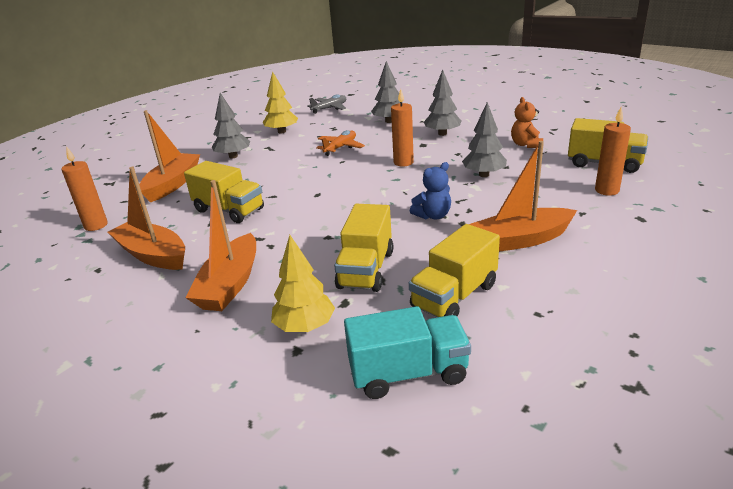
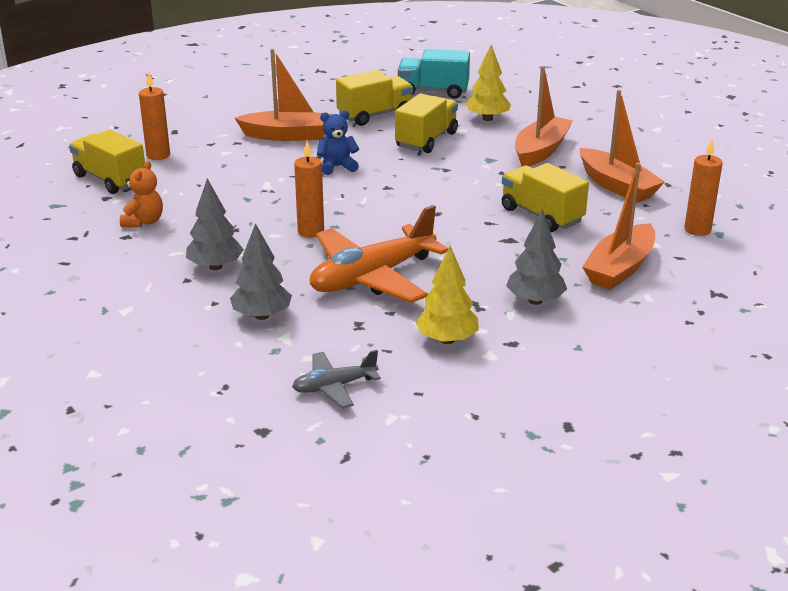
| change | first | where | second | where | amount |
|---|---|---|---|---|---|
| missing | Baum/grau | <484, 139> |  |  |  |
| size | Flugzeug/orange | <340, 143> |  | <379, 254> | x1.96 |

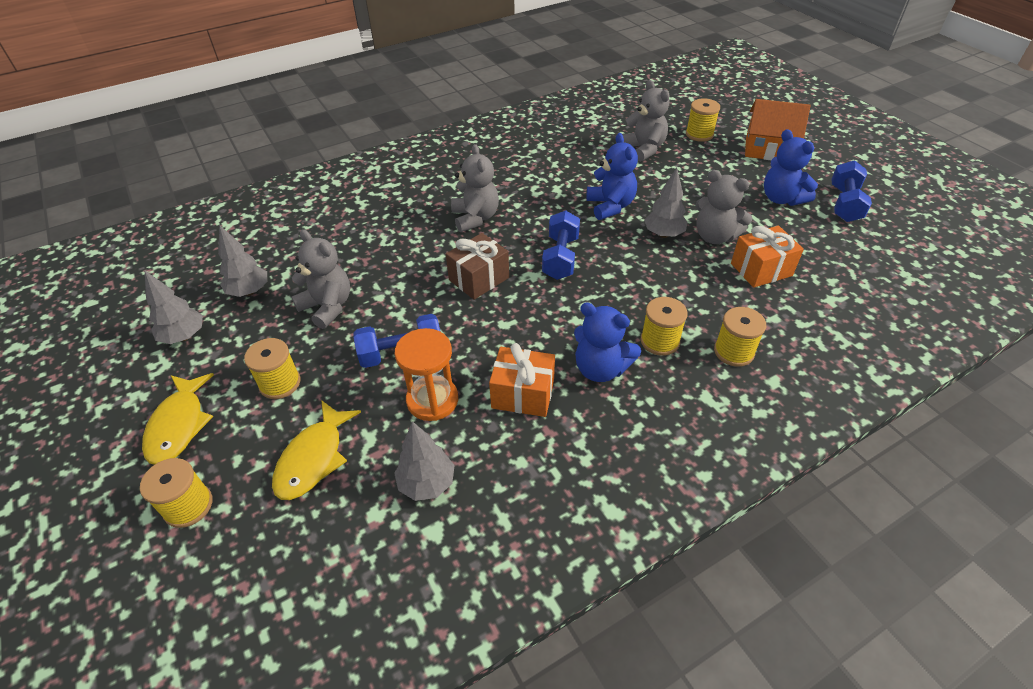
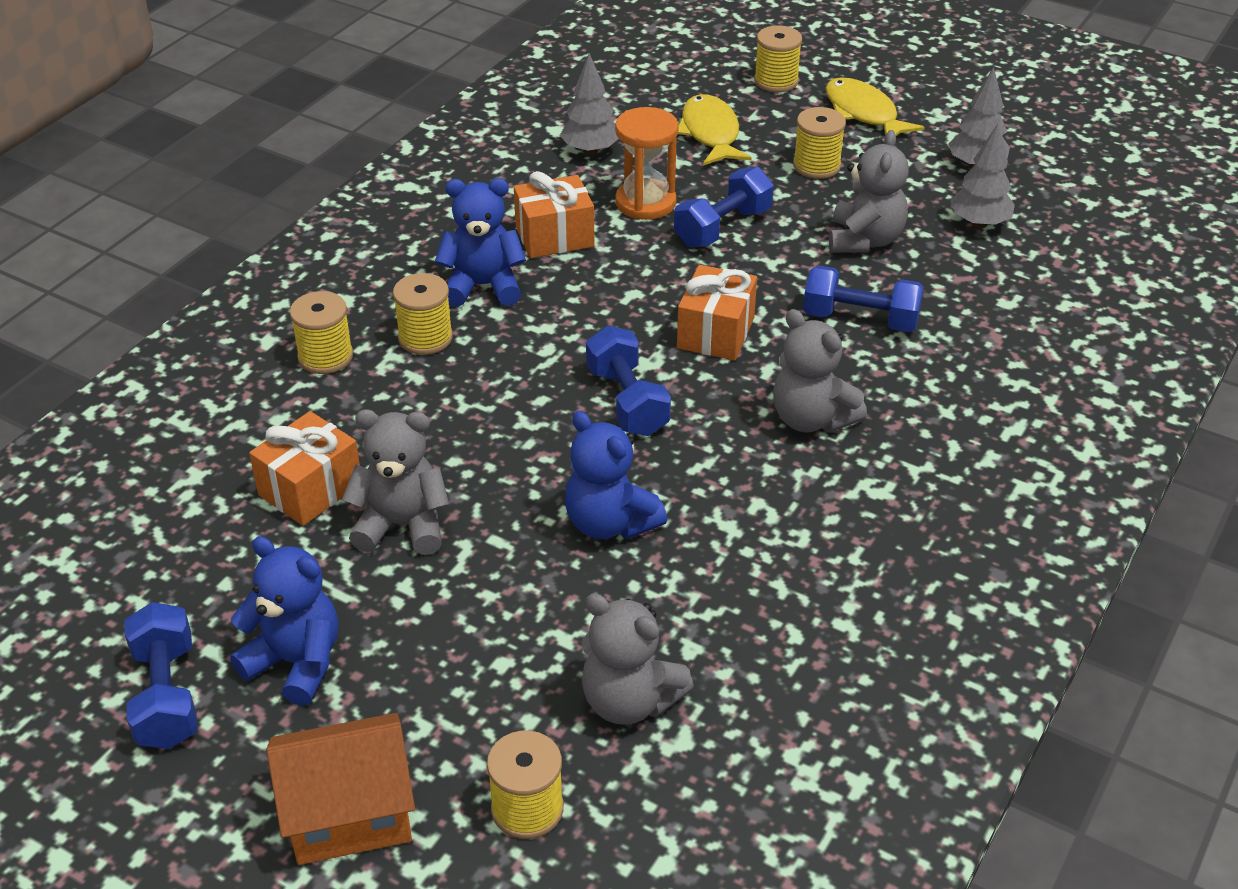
| change | first | where | second | where | amount |
|---|---|---|---|---|---|
| missing | Baum/grau | <665, 203> |  |  |  |
| appeared |  |  | Hantel/blau | <863, 298> |  |
| colour | Geschenk/braun | <477, 266> | Geschenk/orange | <717, 313> |  |
| spun | Teddybär/grau | <320, 279> |  | <869, 191> | 90 degrees counterclockwise |

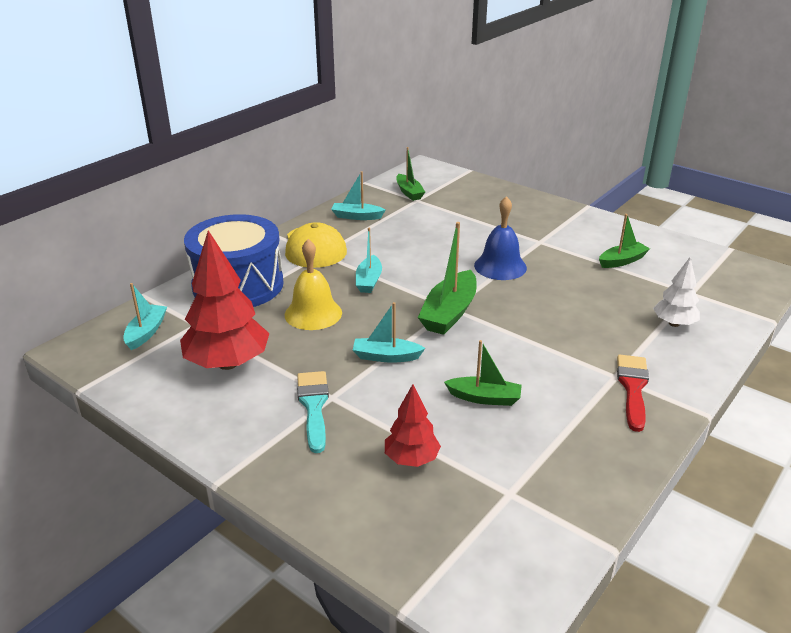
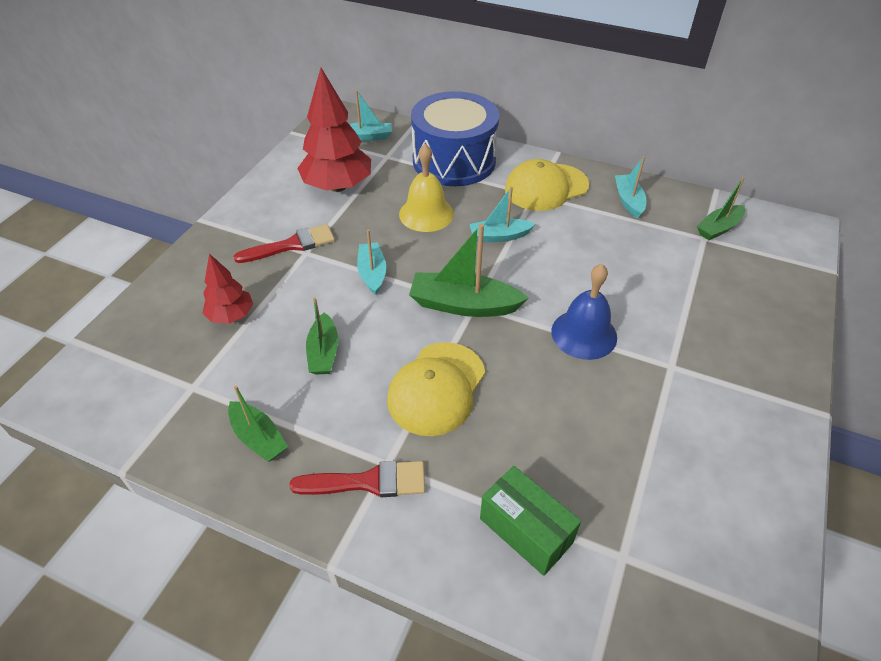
| change | first | where | second | where | amount |
|---|---|---|---|---|---|
| appeared |  |  | Kappe/gelb | <436, 389> |  |
| relocated | Boot/grün | <624, 241> |  | <258, 424> |  |
| exchanged | Baum/weiß | <676, 292> | Schachtel/grün | <530, 521> |  |
| colour | Pinsel/türkis | <313, 412> | Pinsel/rot | <284, 243> |  |

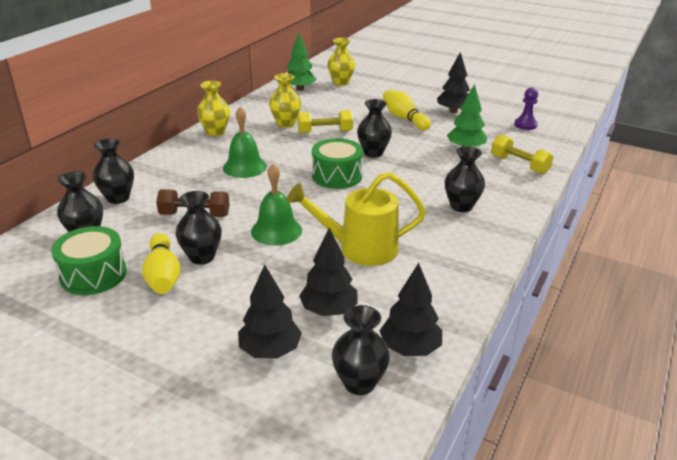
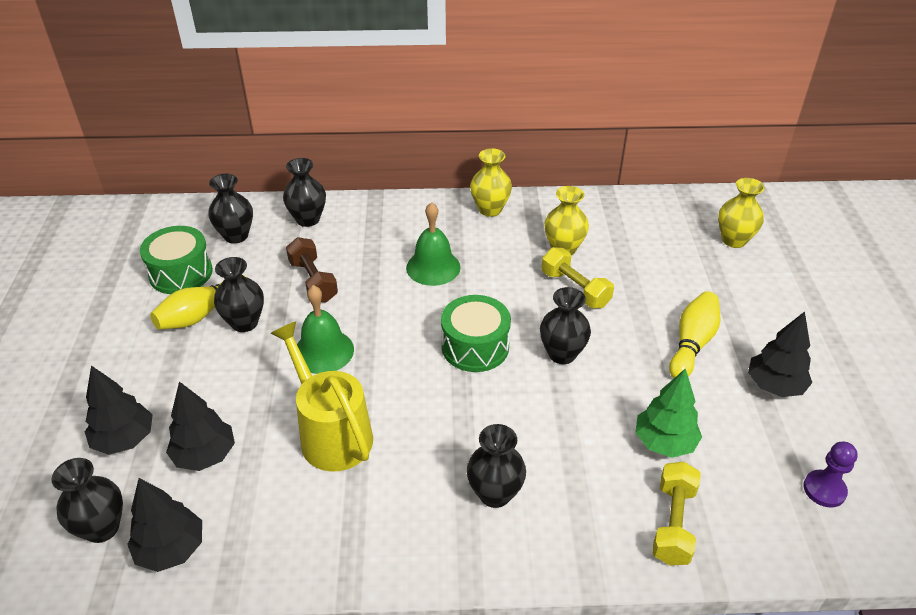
| change | first | where | second | where | amount |
|---|---|---|---|---|---|
| missing | Baum/grün | <302, 62> |  |  |  |

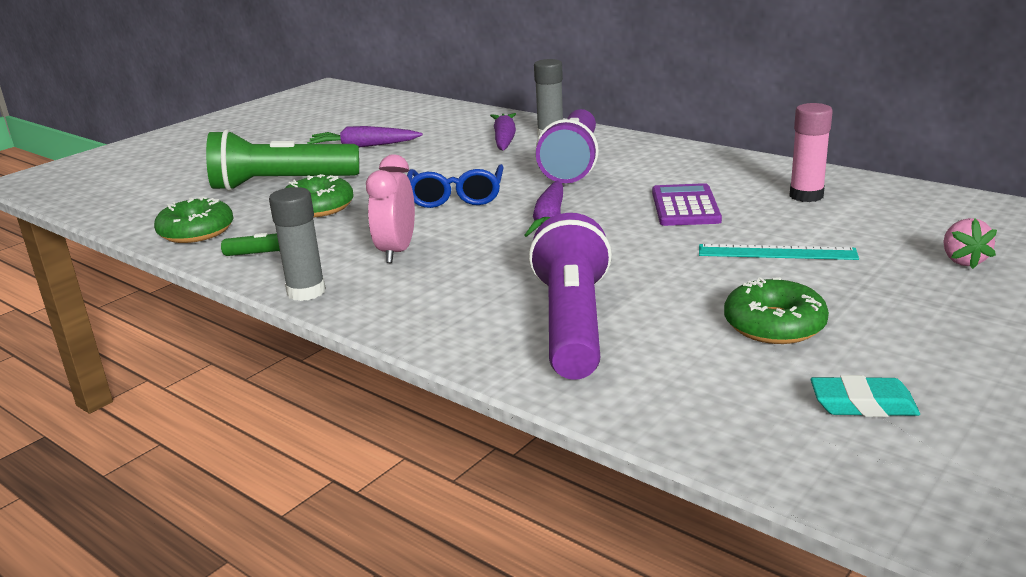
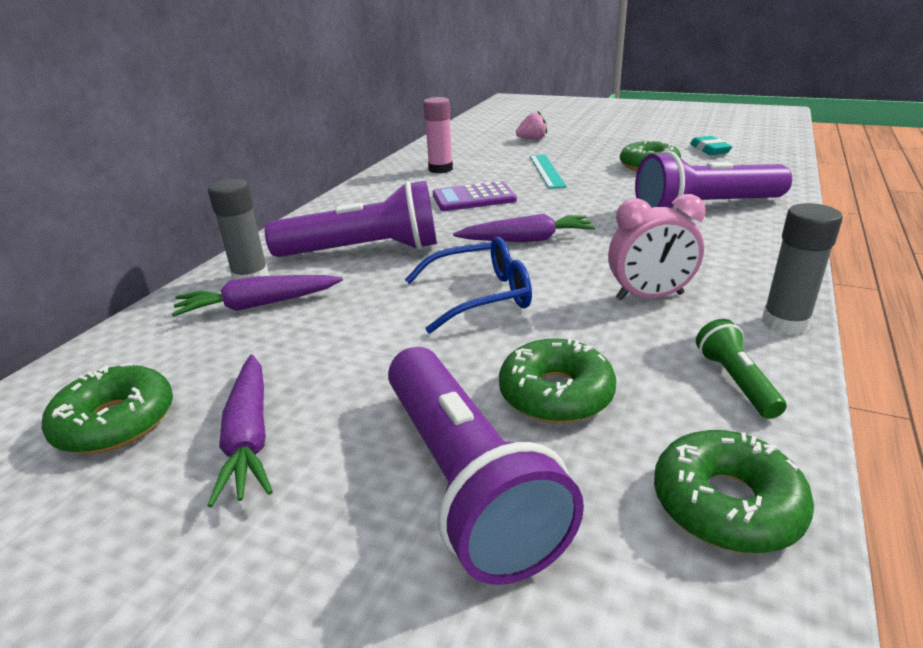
| change | first | where | second | where | amount |
|---|---|---|---|---|---|
| appeared |  |  | Donut/grün | <107, 408> |  |
| colour | Taschenlampe/grün | <282, 160> | Taschenlampe/lila | <486, 466> |  |

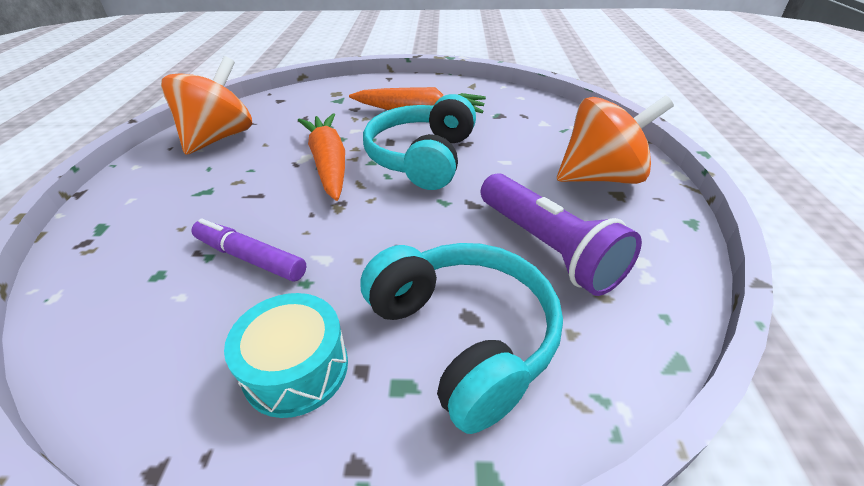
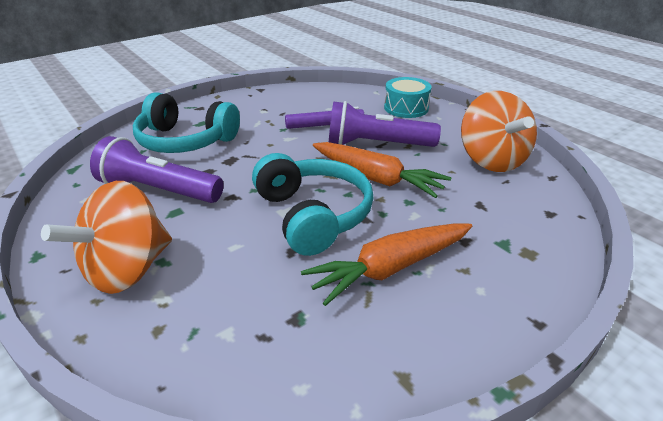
| change | first | where | second | where | amount |
|---|---|---|---|---|---|
| appeared |  |  | Taschenlampe/lila | <385, 124> |  |
| relocated | Trommel/türkis | <286, 355> |  | <408, 97> |  |

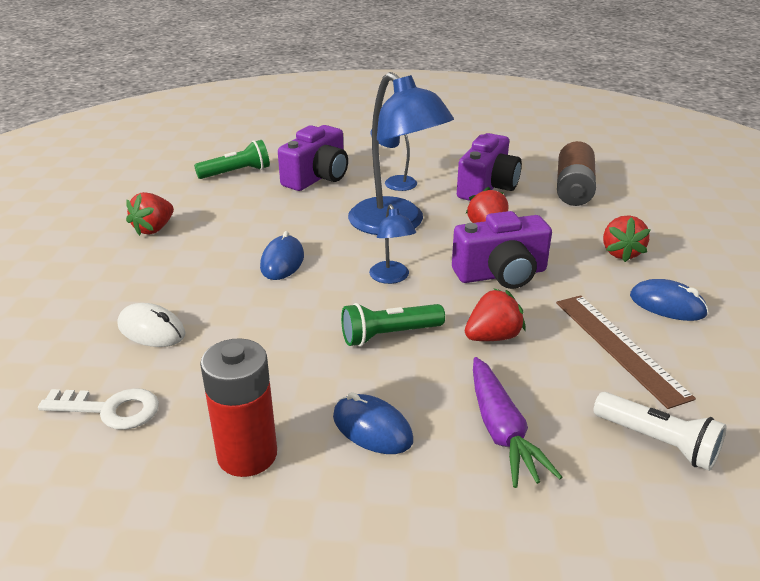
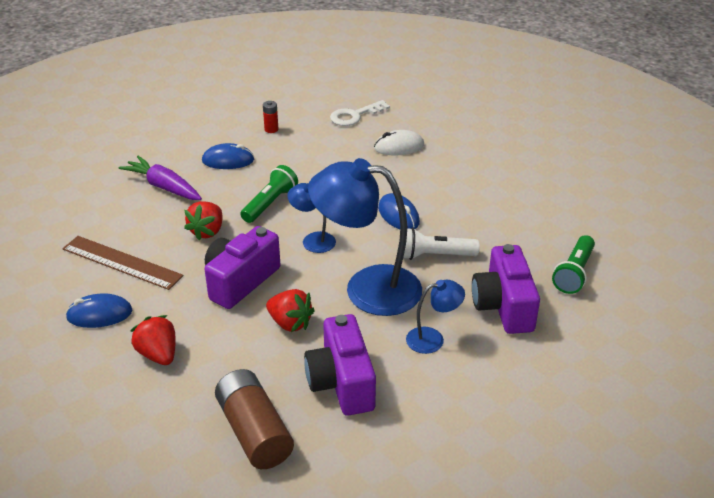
| change | first | where | second | where | amount |
|---|---|---|---|---|---|
| missing | Erdbeere/rot | <150, 214> |  |  |  |
| relocated | Taschenlampe/weiß | <660, 431> |  | <441, 244> |  |
| size | Batterie/rot | <238, 407> |  | <270, 117> | x0.45 |

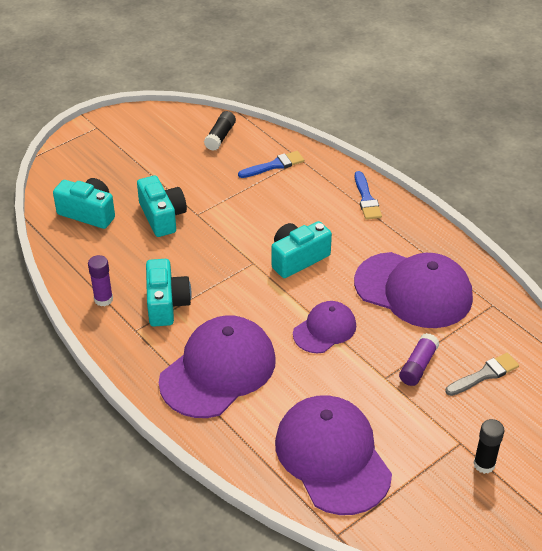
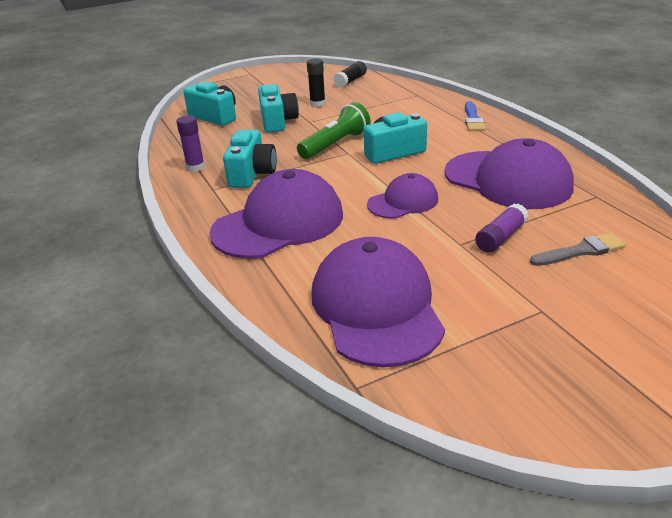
| change | first | where | second | where | amount |
|---|---|---|---|---|---|
| missing | Pinsel/blau | <271, 164> |  |  |  |
| appeared |  |  | Taschenlampe/grün | <334, 130> |  |
| relocated | Klebestift/schwarz | <489, 446> |  | <316, 82> |  |

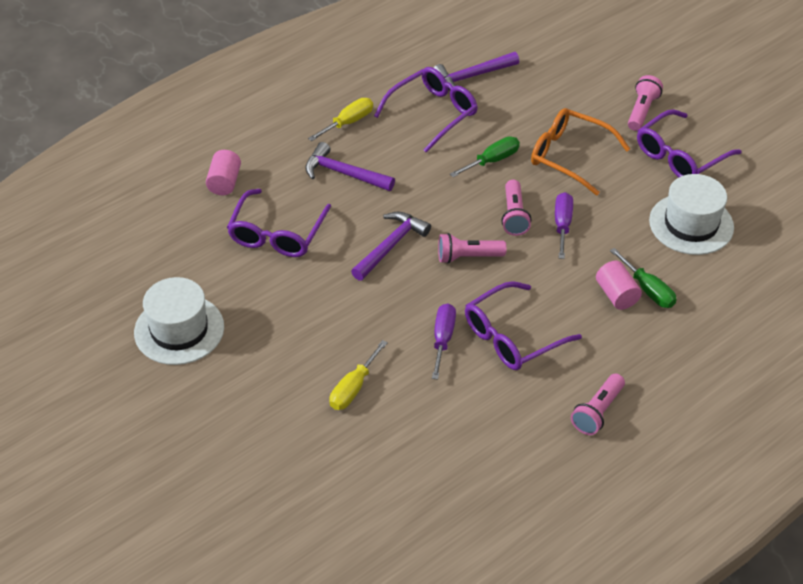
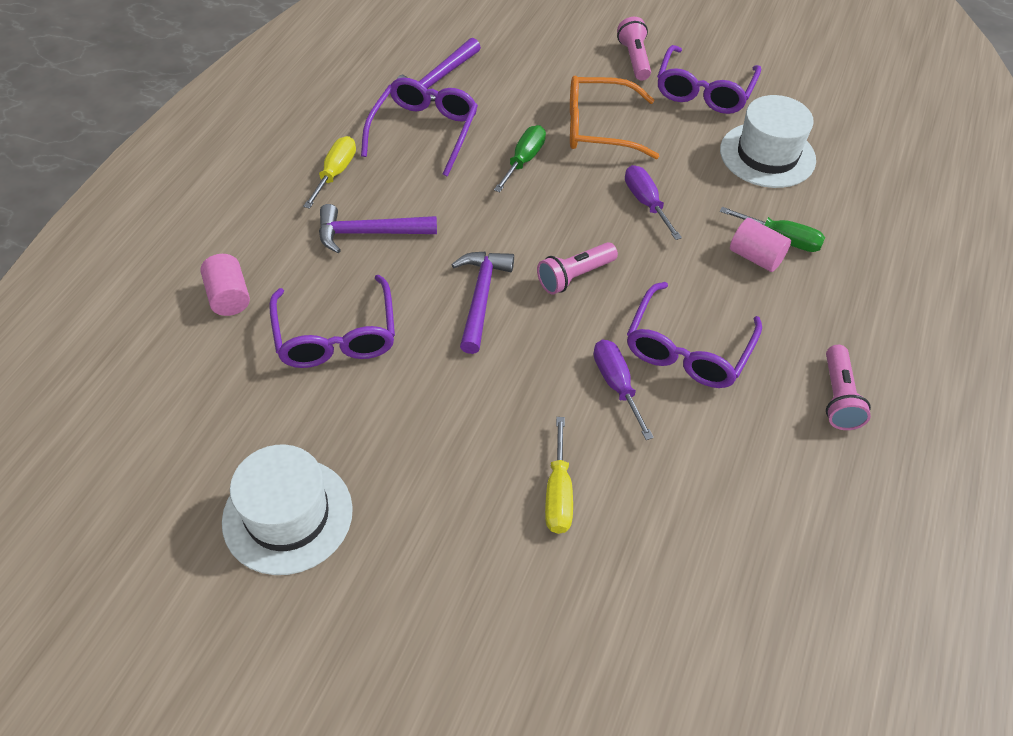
| change | first | where | second | where | amount |
|---|---|---|---|---|---|
| missing | Taschenlampe/rosa | <516, 208> |  |  |  |

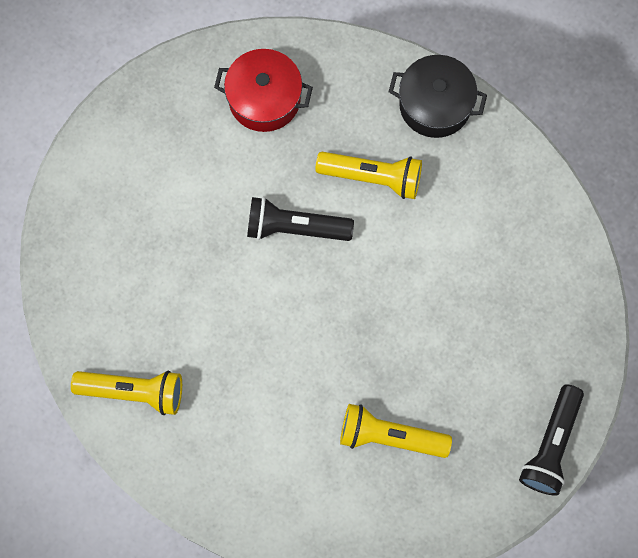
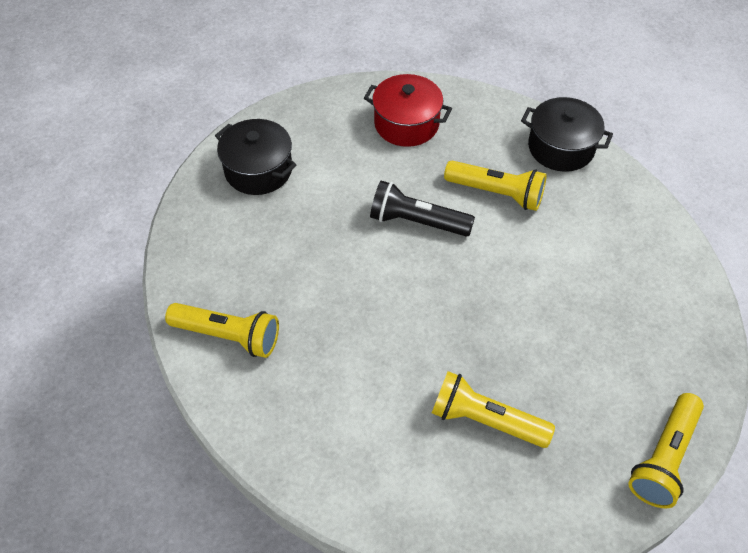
| change | first | where | second | where | amount |
|---|---|---|---|---|---|
| appeared |  |  | Kochtopf/schwarz | <255, 157> |  |
| colour | Taschenlampe/schwarz | <551, 440> | Taschenlampe/gelb | <666, 450> |  |

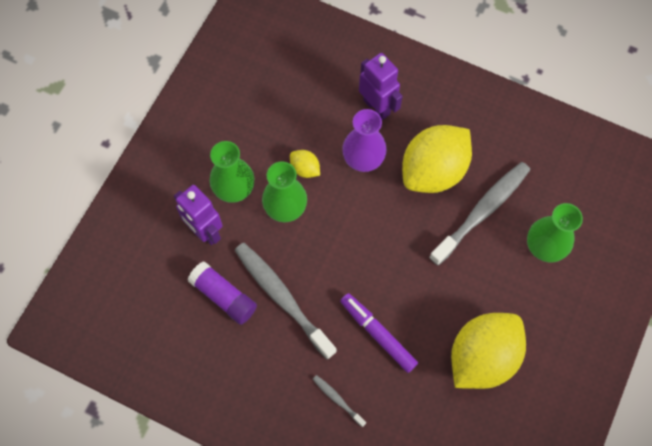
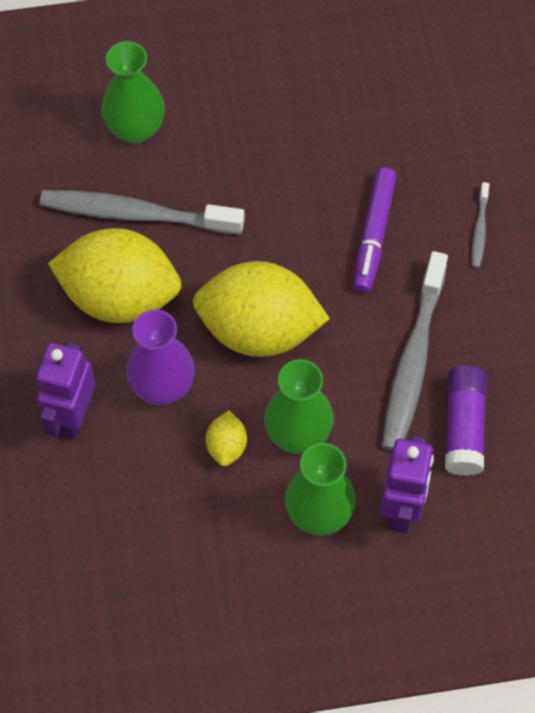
| change | first | where | second | where | amount |
|---|---|---|---|---|---|
| relocated | Zitrone/gelb | <488, 351> |  | <261, 309> |  |

